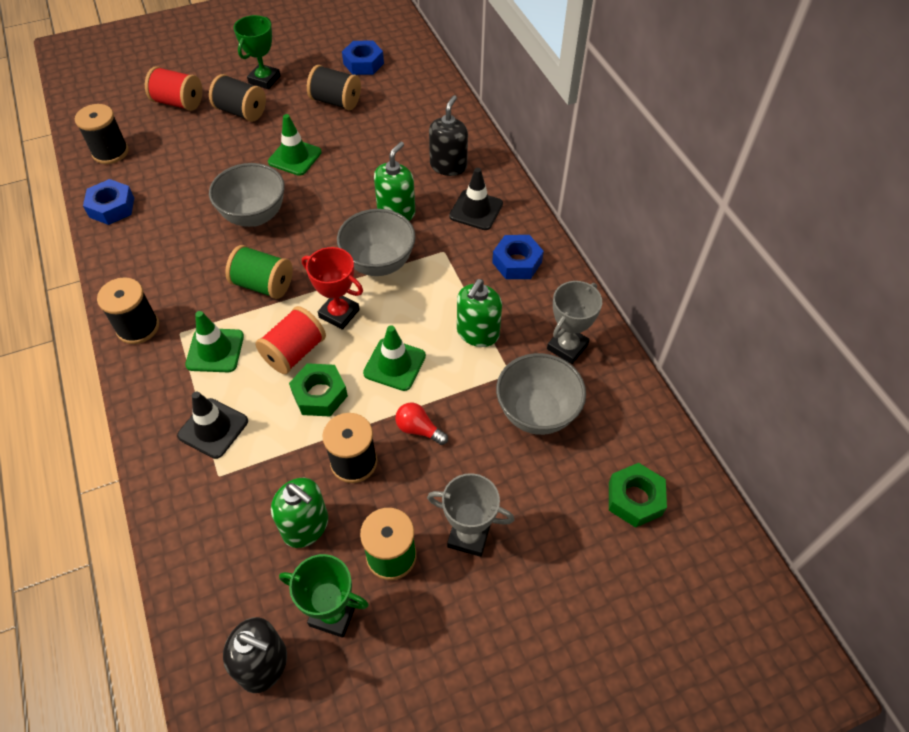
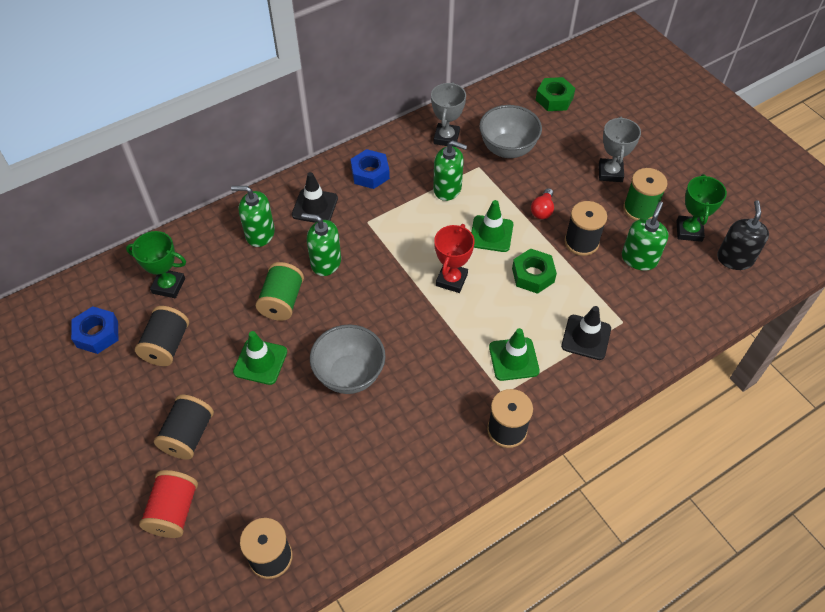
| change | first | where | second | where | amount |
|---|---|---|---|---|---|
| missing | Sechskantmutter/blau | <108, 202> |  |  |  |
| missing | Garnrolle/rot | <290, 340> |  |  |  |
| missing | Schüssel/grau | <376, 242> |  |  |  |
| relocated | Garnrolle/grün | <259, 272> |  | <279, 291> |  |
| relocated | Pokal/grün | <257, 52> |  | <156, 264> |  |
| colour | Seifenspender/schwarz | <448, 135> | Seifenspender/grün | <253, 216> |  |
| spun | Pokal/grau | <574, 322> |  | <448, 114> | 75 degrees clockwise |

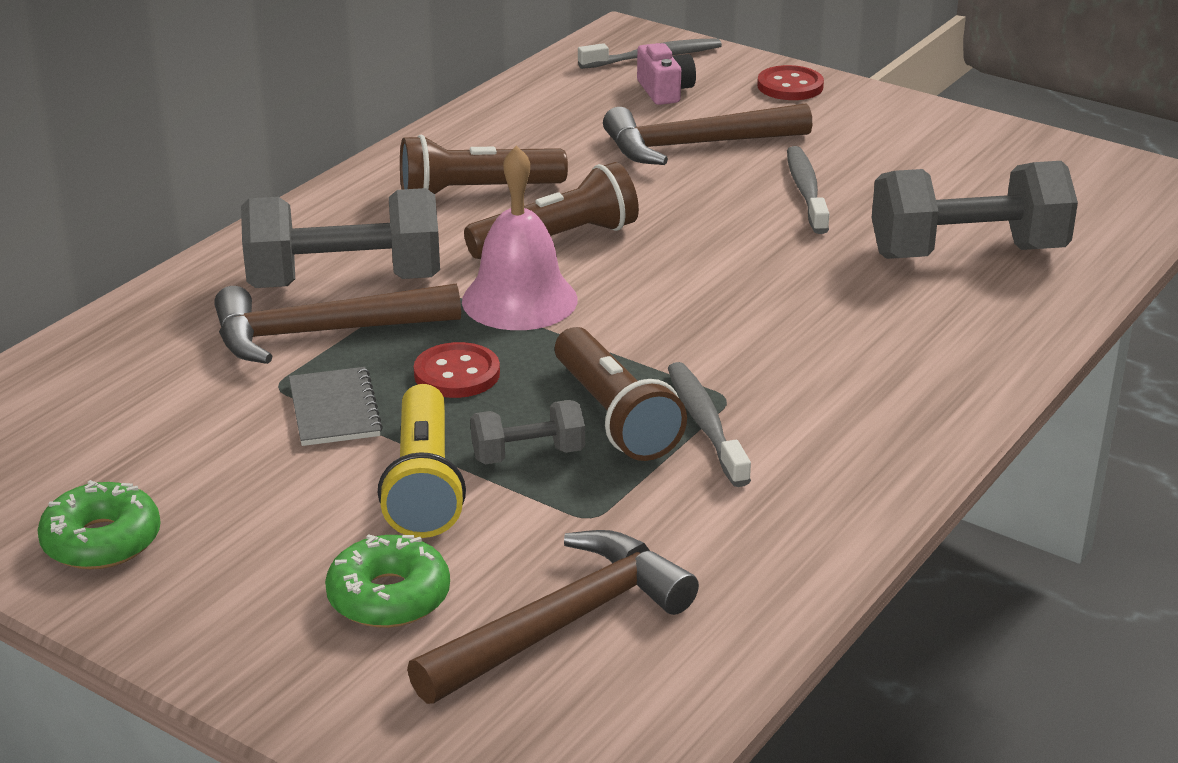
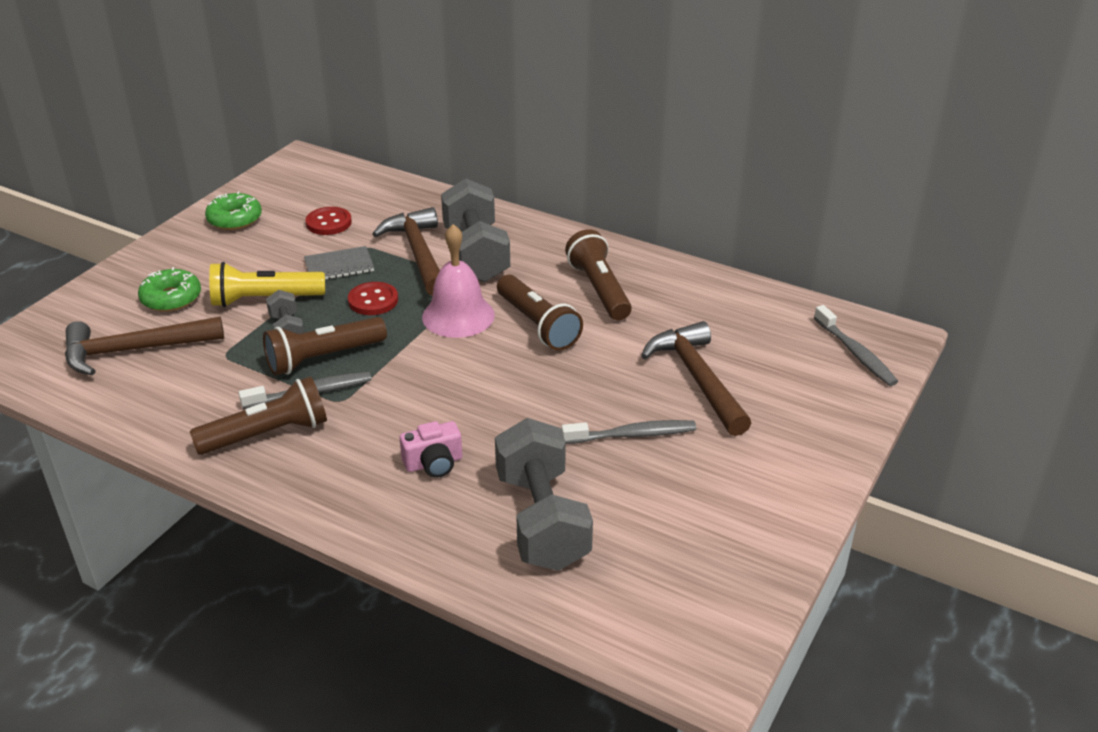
| change | first | where | second | where | amount |
|---|---|---|---|---|---|
| appeared |  |  | Taschenlampe/braun | <258, 415> |  |
| relocated | Kamera/rosa | <666, 74> |  | <431, 449> |  |
| relocated | Knopf/rot | <790, 82> |  | <328, 221> |  |
| spun | Hammer/braun | <553, 617> |  | <144, 346> | 120 degrees clockwise |

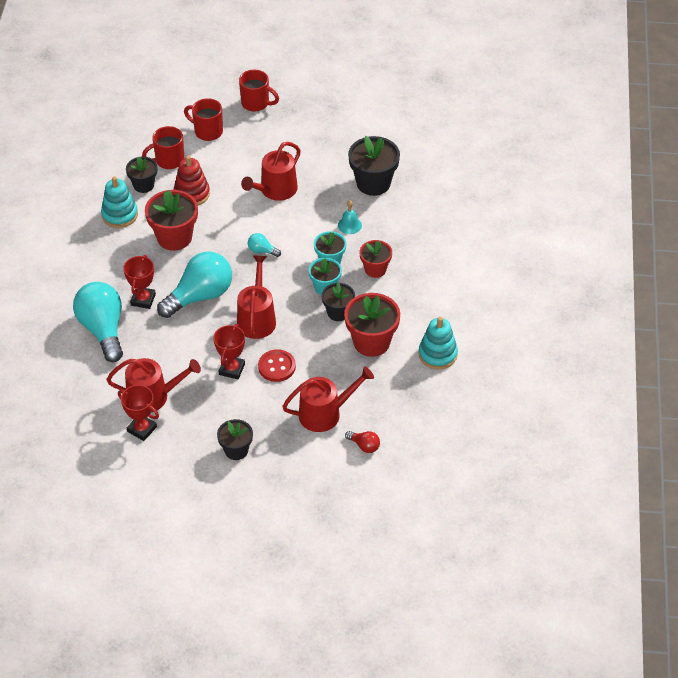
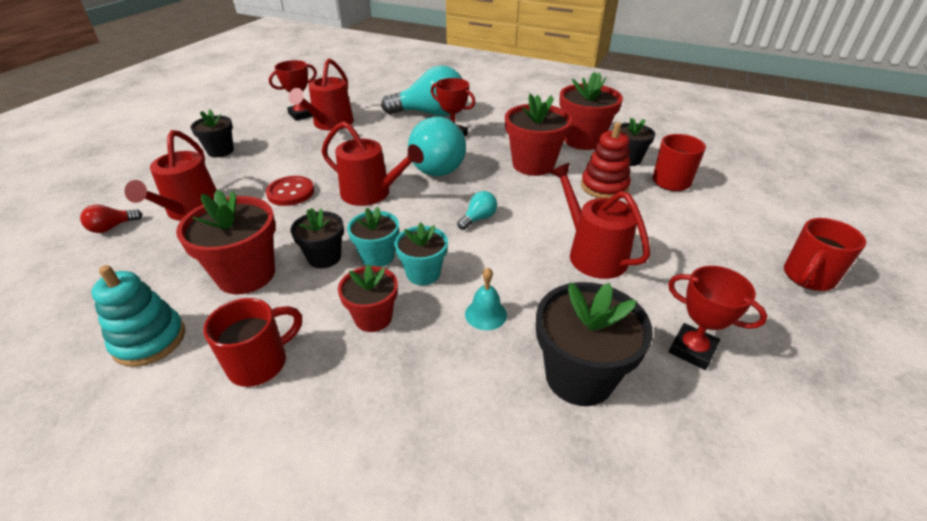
| change | first | where | second | where | amount |
|---|---|---|---|---|---|
| relocated | Tasse/rot | <203, 119> |  | <252, 342> |  |
| relocated | Pokal/rot | <229, 351> |  | <717, 318> |  |
| exchanged | Stapelspielzeug/türkis | <119, 202> | Blumentopf/rot | <591, 111> |  |

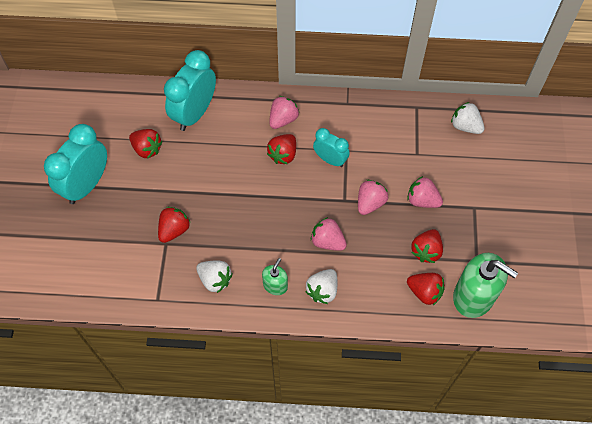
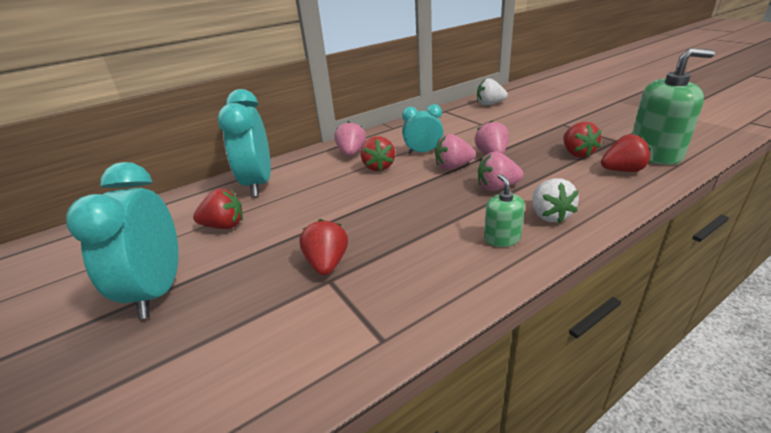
| change | first | where | second | where | amount |
|---|---|---|---|---|---|
| missing | Erdbeere/weiß | <214, 276> |  |  |  |
| relocated | Erdbeere/rosa | <425, 192> |  | <455, 152> |  |

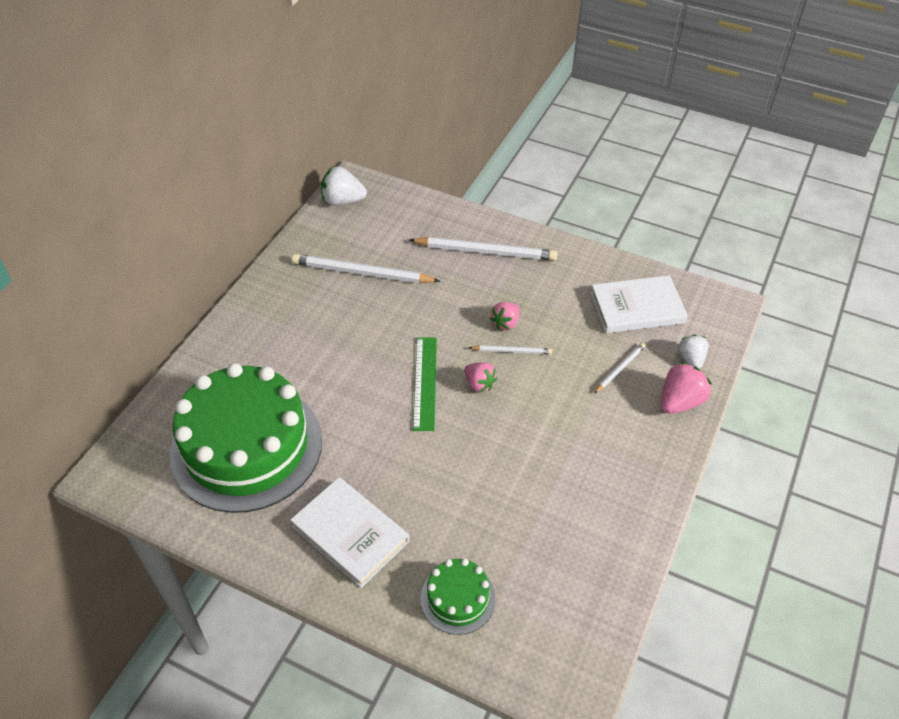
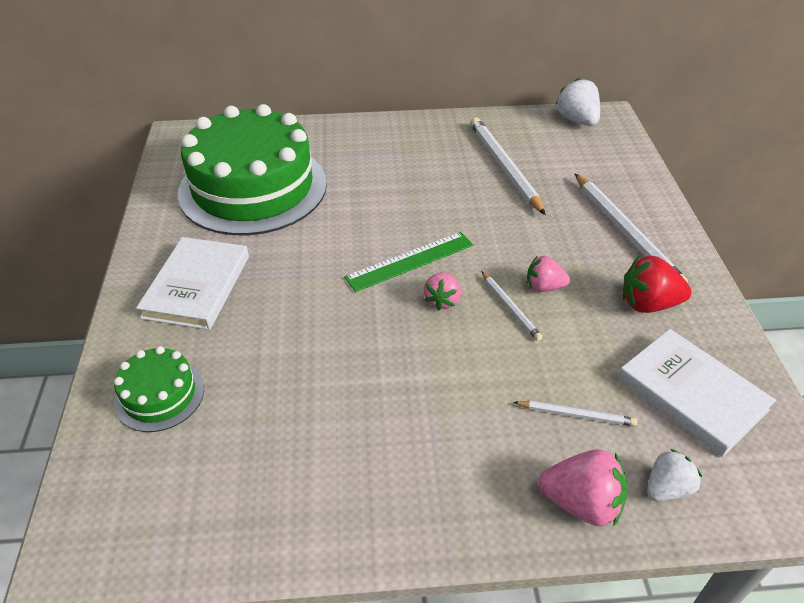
| change | first | where | second | where | amount |
|---|---|---|---|---|---|
| appeared |  |  | Erdbeere/rot | <657, 284> |  |

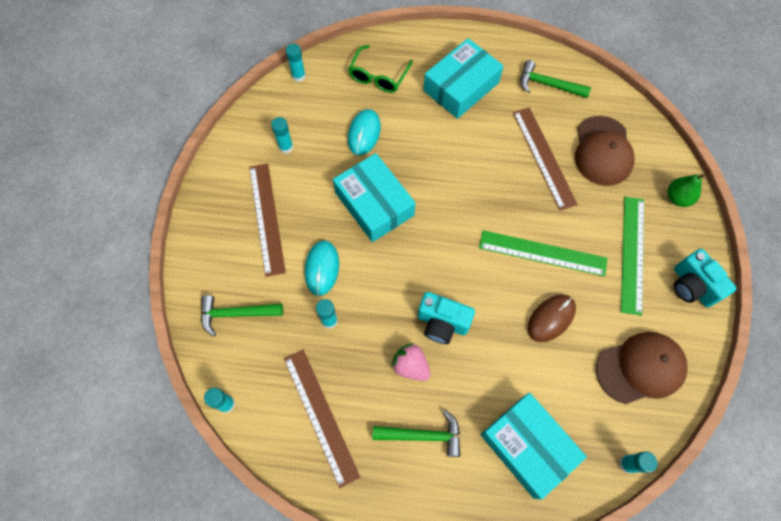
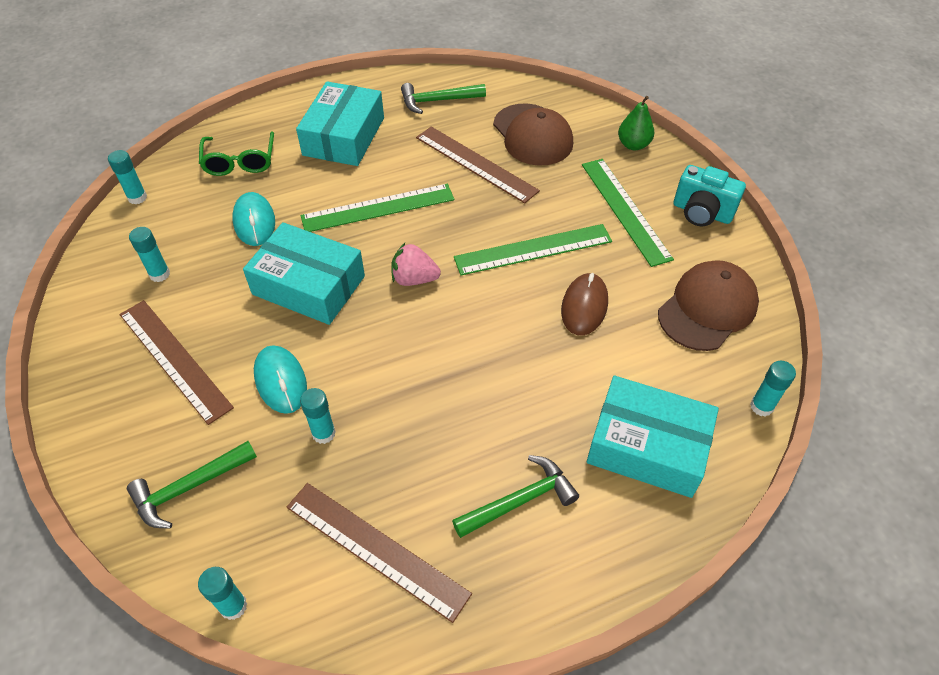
| change | first | where | second | where | amount |
|---|---|---|---|---|---|
| missing | Kamera/türkis | <446, 318> |  |  |  |
| appeared |  |  | Lineal/grün | <377, 208> |  |
| relocated | Erdbeere/rosa | <410, 362> |  | <416, 264> |  |

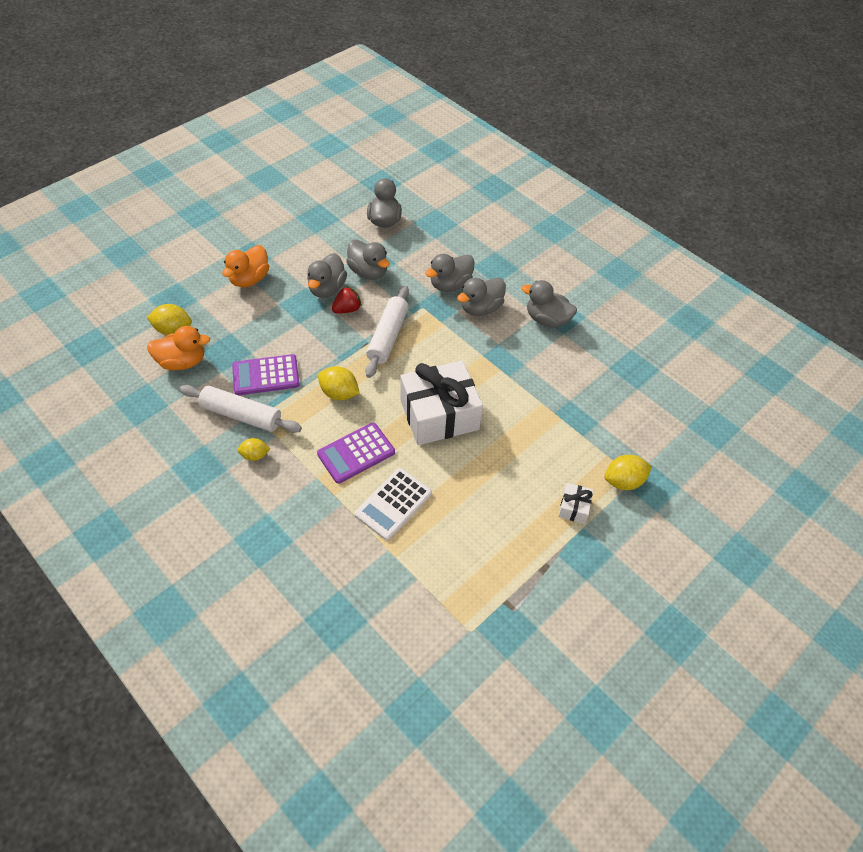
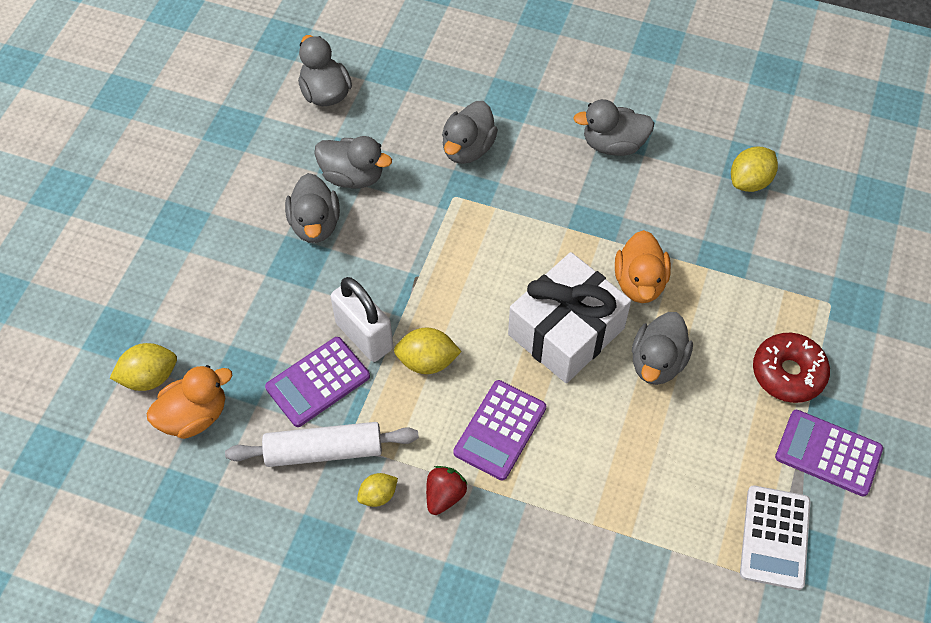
| change | first | where | second | where | amount |
|---|---|---|---|---|---|
| missing | Nudelholz/weiß | <387, 331> |  |  |  |
| appeared |  |  | Vorhängeschloss/weiß | <362, 319> |  |
| appeared |  |  | Taschenrechner/lila | <829, 453> |  |
| relocated | Ente/orange | <245, 266> |  | <643, 266> |  |
| relocated | Erdbeere/rot | <347, 299> |  | <447, 490> |  |
| relocated | Taschenrechner/weiß | <393, 504> |  | <775, 537> |  |
| relocated | Ente/grau | <481, 296> |  | <662, 348> |  |
| relocated | Zitrone/gelb | <628, 472> |  | <754, 169> |  |
| exchanged | Geschenk/weiß | <576, 503> | Donut/rot | <791, 368> |  |

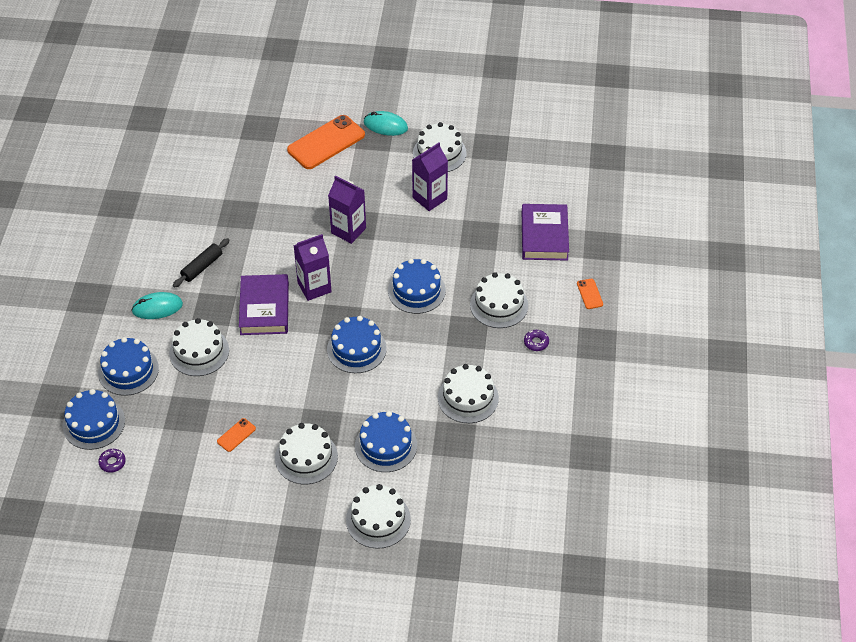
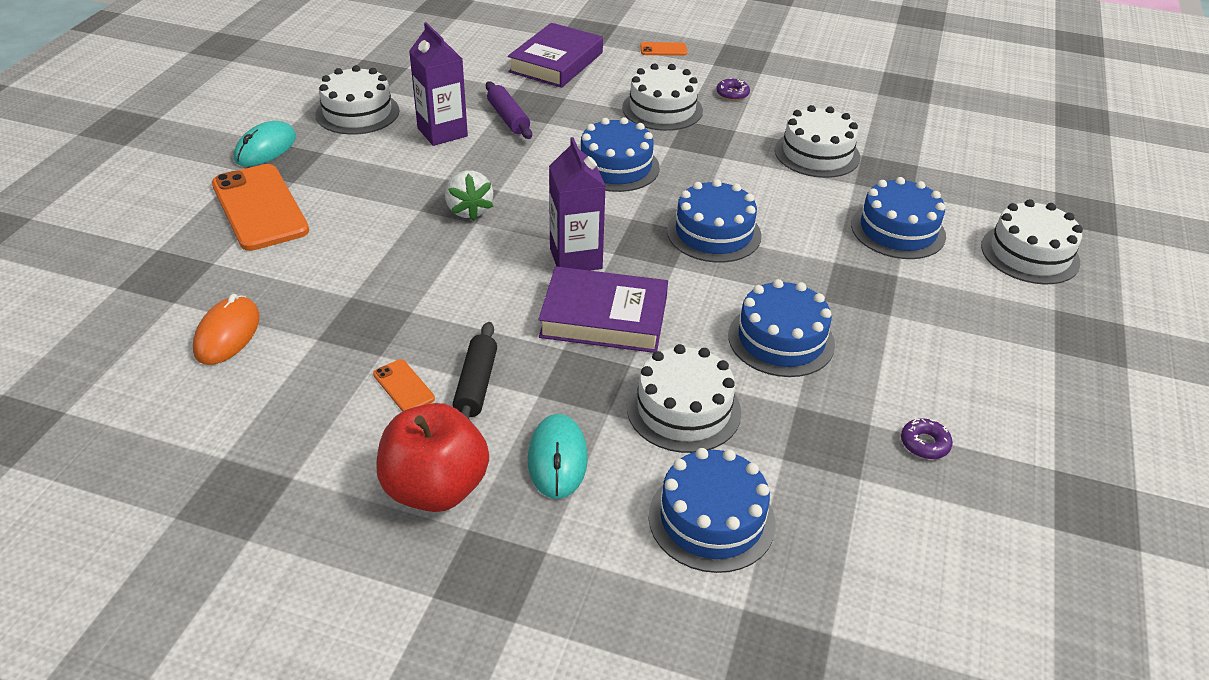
| change | first | where | second | where | amount |
|---|---|---|---|---|---|
| missing | Kuchen/weiß | <306, 453> |  |  |  |
| appeared |  |  | Computermaus/orange | <226, 329> |  |
| appeared |  |  | Apfel/rot | <432, 457> |  |
| appeared |  |  | Nudelholz/lila | <509, 110> |  |
| relocated | Kuchen/blau | <94, 419> |  | <781, 328> |  |
| relocated | Donut/lila | <112, 461> |  | <927, 438> |  |
| relocated | Handy/orange | <236, 435> |  | <404, 385> |  |
| exchanged | Getränkekarton/lila | <347, 210> | Erdbeere/weiß | <469, 196> |  |
| spun | Nudelholz/schwarz | <201, 263> |  | <475, 370> | 45 degrees clockwise |
| spun | Buch/lila | <545, 232> |  | <555, 55> | 75 degrees counterclockwise |

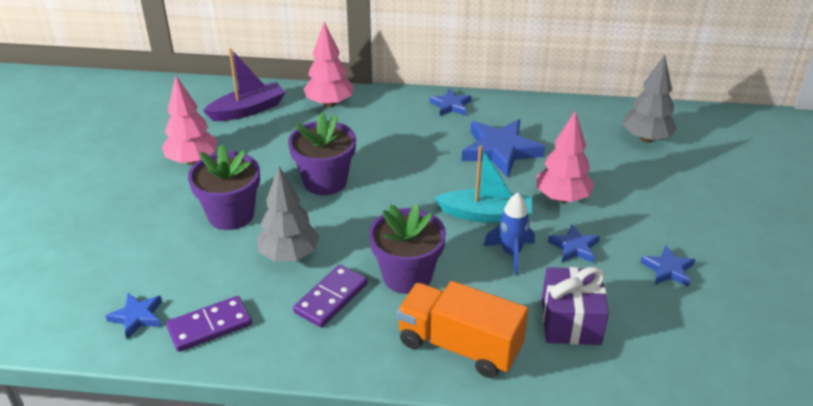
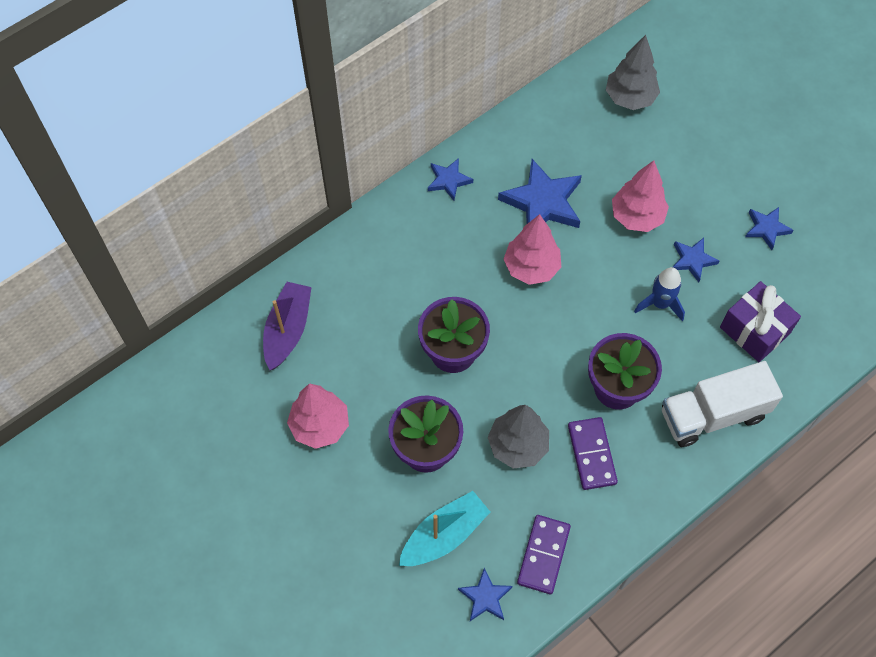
| change | first | where | second | where | amount |
|---|---|---|---|---|---|
| relocated | Baum/rosa | <329, 64> |  | <532, 249> |  |
| relocated | Boot/türkis | <483, 184> |  | <444, 528> |  |
| colour | Lastwagen/orange | <462, 329> | Lastwagen/weiß | <722, 404> |  |

